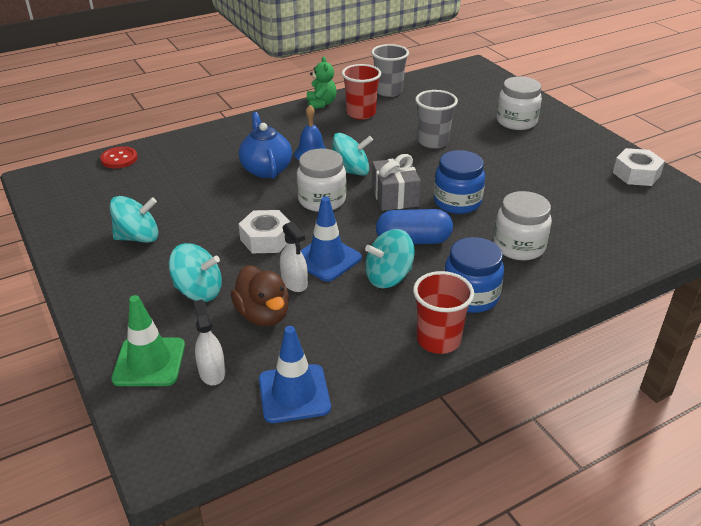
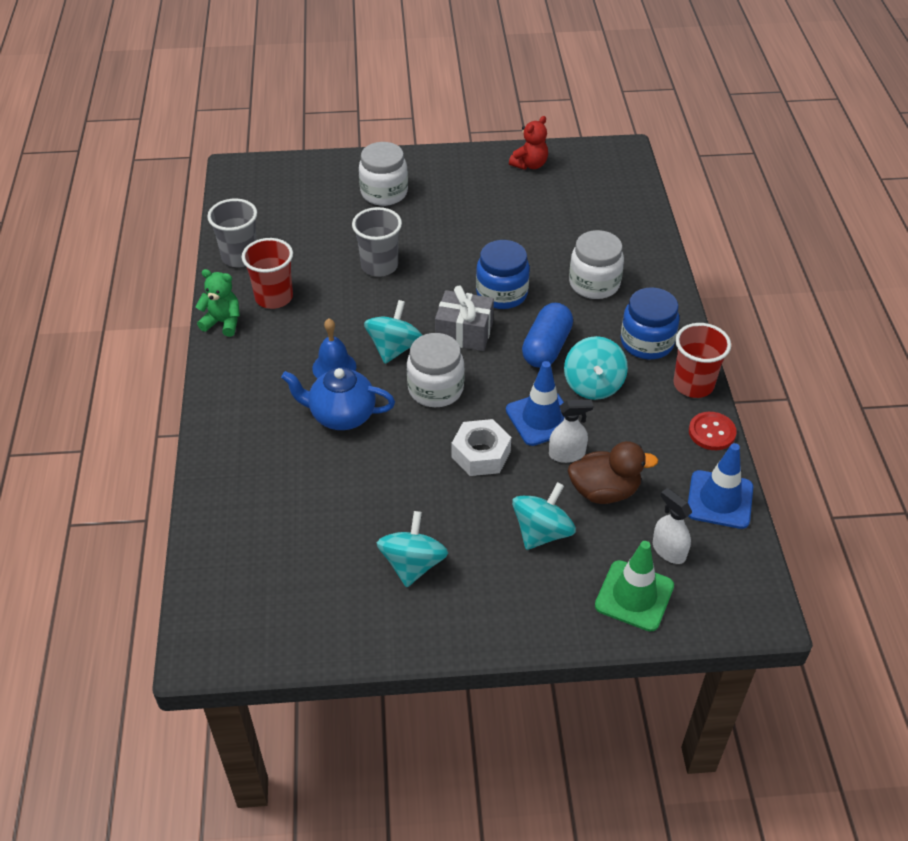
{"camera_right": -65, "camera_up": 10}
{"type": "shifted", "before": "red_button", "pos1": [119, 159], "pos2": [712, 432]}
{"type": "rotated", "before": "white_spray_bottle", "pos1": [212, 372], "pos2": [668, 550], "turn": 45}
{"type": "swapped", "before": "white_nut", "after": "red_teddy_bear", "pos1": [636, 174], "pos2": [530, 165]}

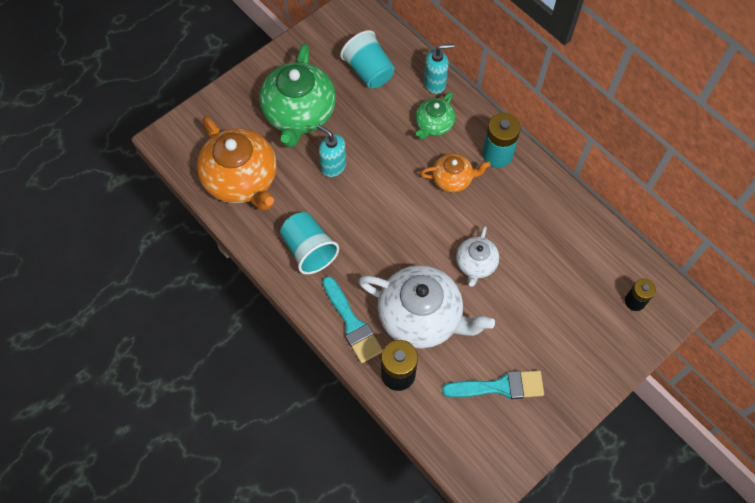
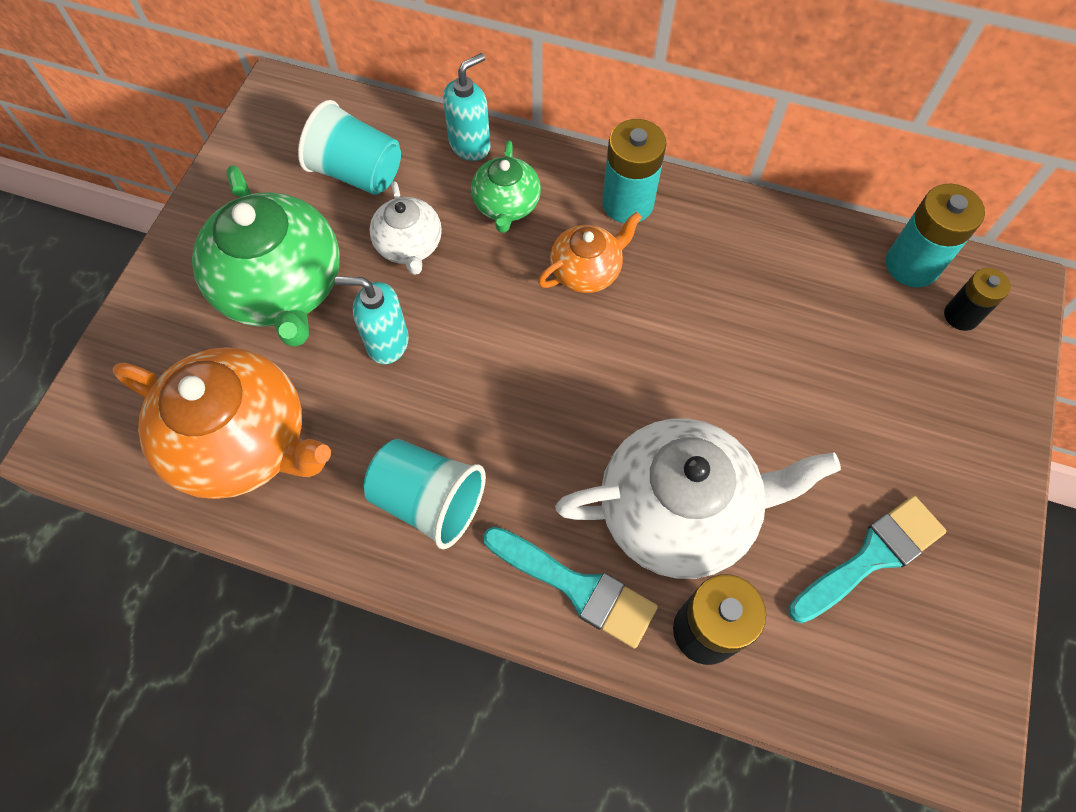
{"camera_right": -30, "camera_up": 0}
{"type": "shifted", "before": "white_teapot", "pos1": [475, 264], "pos2": [409, 246]}
{"type": "new", "after": "turquoise_battery", "pos2": [912, 265]}

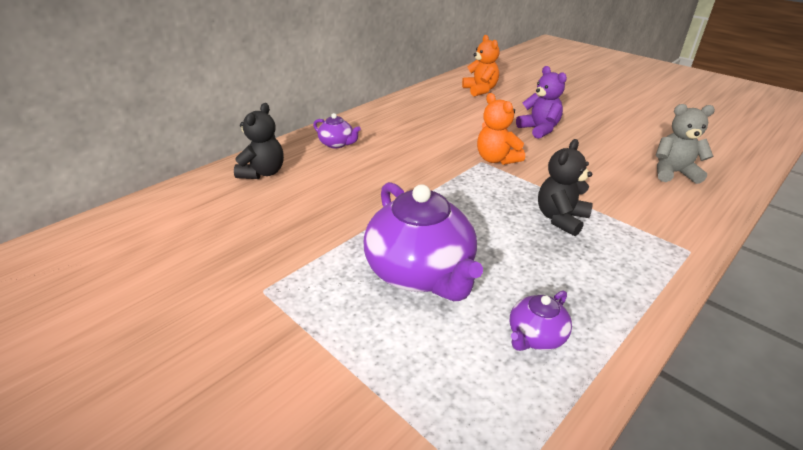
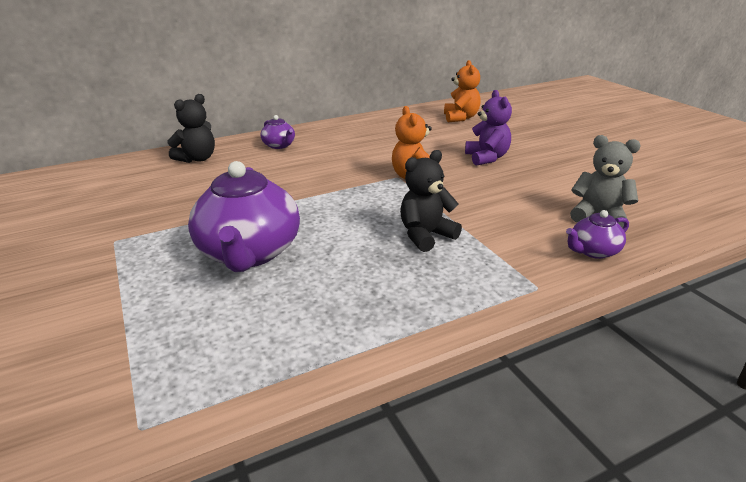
{"camera_right": 20, "camera_up": -5}
{"type": "shifted", "before": "purple_teapot", "pos1": [535, 336], "pos2": [593, 251]}

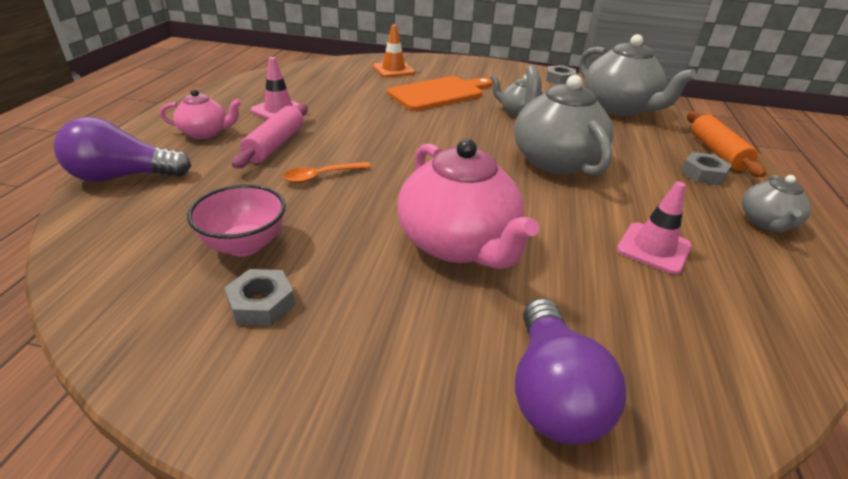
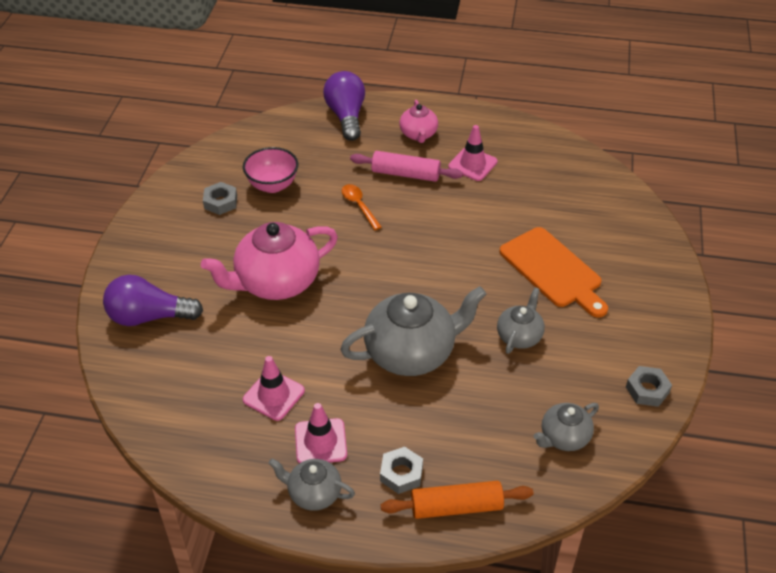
{"camera_right": 90, "camera_up": 10}
{"type": "gone", "before": "orange_traffic_cone", "pos1": [393, 70]}
{"type": "scaled", "before": "grey_teapot", "pos1": [619, 108], "pos2": [563, 437], "scale": 0.53}
{"type": "new", "after": "pink_traffic_cone", "pos2": [320, 442]}

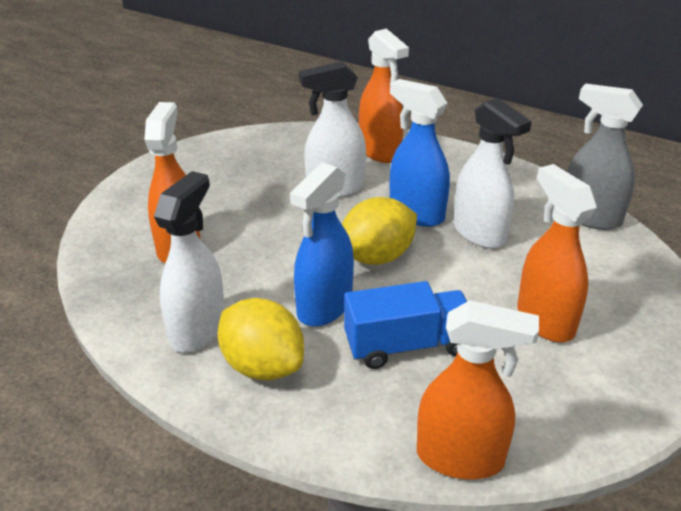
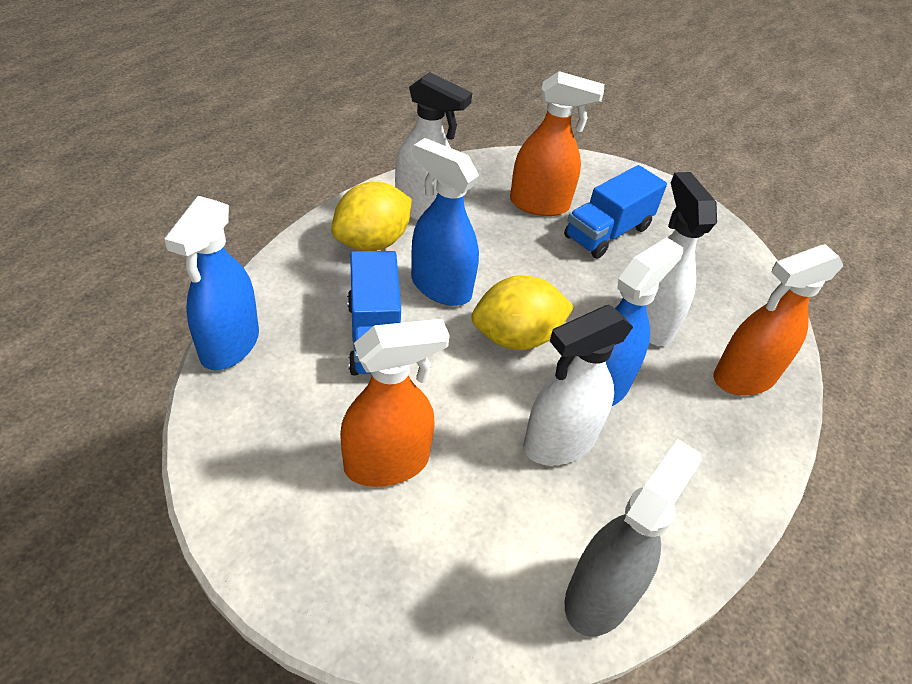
{"camera_right": 90, "camera_up": 10}
{"type": "rotated", "before": "yellow_lemon", "pos1": [377, 257], "pos2": [516, 337], "turn": -75}
{"type": "repainted", "before": "orange_spray_bottle", "after": "blue_spray_bottle", "pos1": [461, 458], "pos2": [229, 345]}
{"type": "new", "after": "blue_truck", "pos2": [607, 232]}

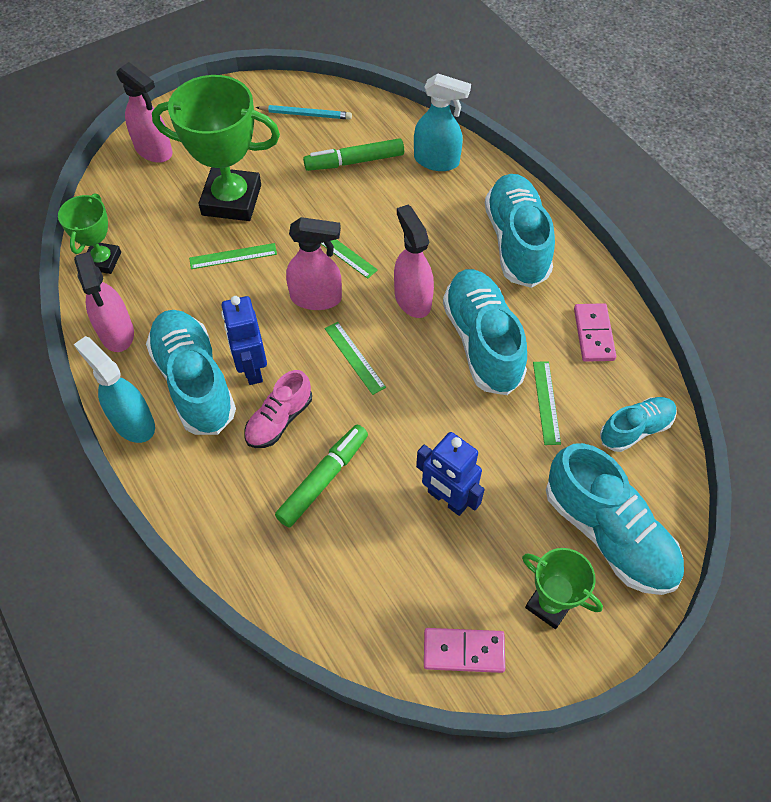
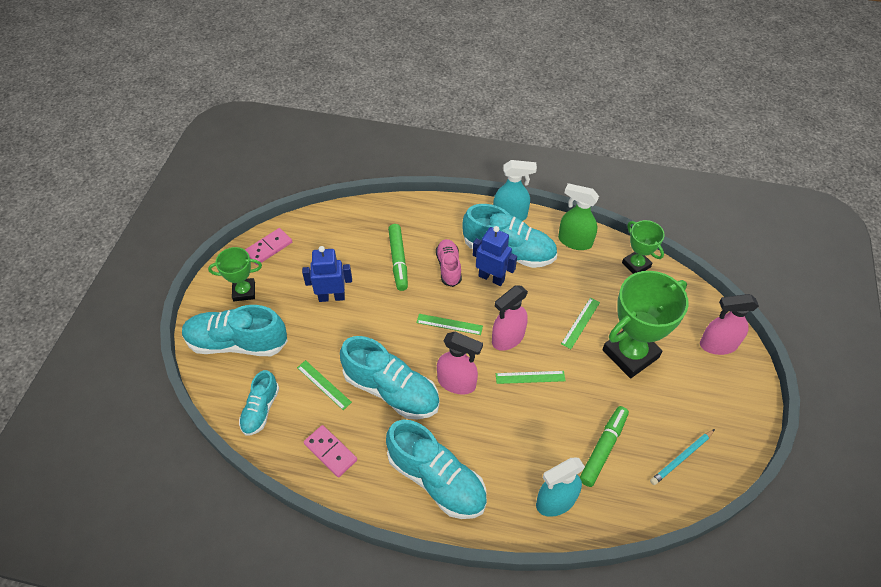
{"camera_right": 135, "camera_up": -5}
{"type": "repainted", "before": "pink_spray_bottle", "after": "green_spray_bottle", "pos1": [117, 333], "pos2": [574, 241]}

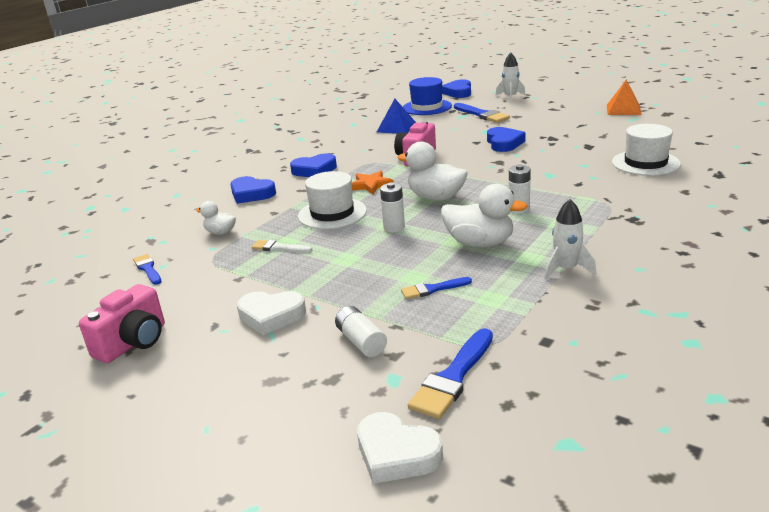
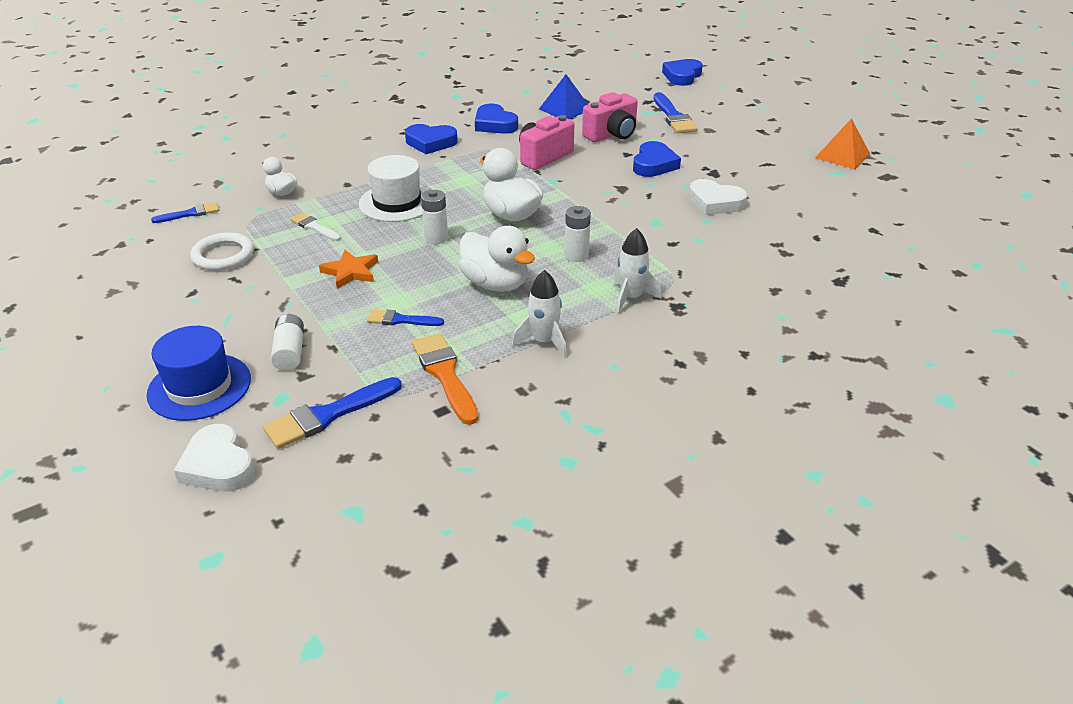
{"camera_right": 20, "camera_up": 10}
{"type": "shifted", "before": "pink_camera", "pos1": [133, 342], "pos2": [612, 134]}
{"type": "rotated", "before": "blue_brush", "pos1": [148, 269], "pos2": [190, 214], "turn": 75}
{"type": "shifted", "before": "blue_heart", "pos1": [251, 194], "pos2": [494, 124]}
{"type": "shifted", "before": "white_heart", "pos1": [271, 316], "pos2": [715, 202]}
{"type": "shifted", "before": "orange_star", "pos1": [371, 185], "pos2": [351, 272]}
{"type": "shifted", "before": "blue_hat", "pos1": [427, 107], "pos2": [199, 387]}
{"type": "shifted", "before": "white_rocket", "pos1": [510, 97], "pos2": [631, 298]}
{"type": "gone", "before": "white_hat", "pos1": [645, 163]}
{"type": "new", "after": "white_ring", "pos2": [223, 255]}
{"type": "new", "after": "orange_brush", "pos2": [445, 374]}

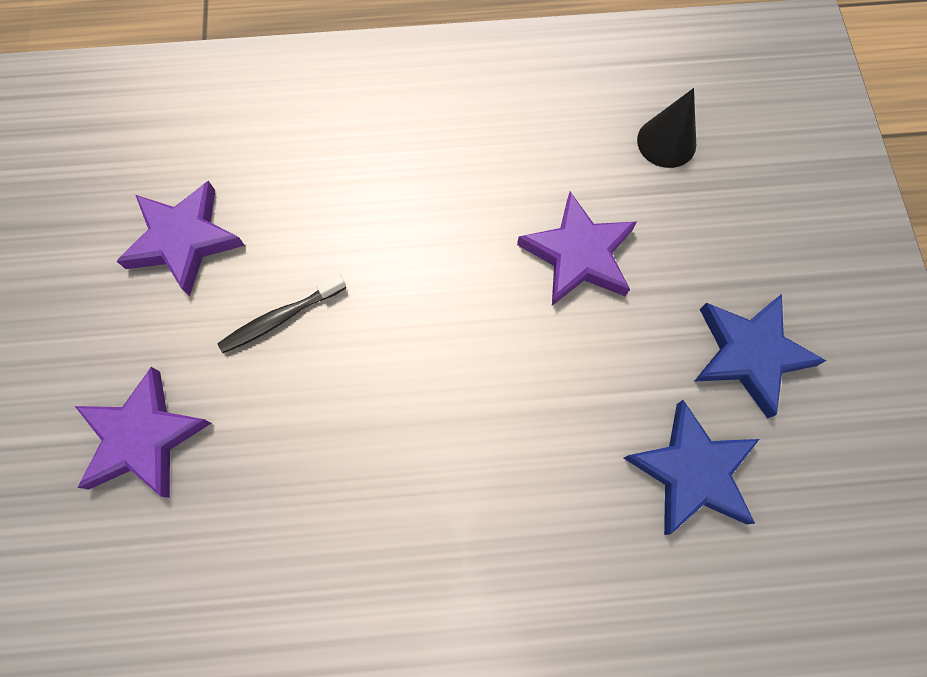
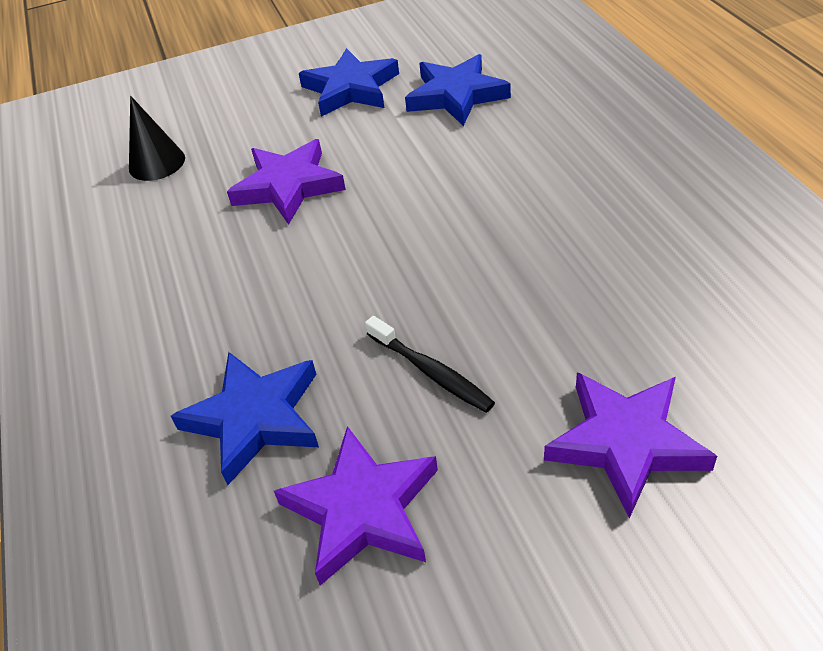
{"camera_right": -100, "camera_up": -25}
{"type": "new", "after": "blue_star", "pos2": [255, 418]}

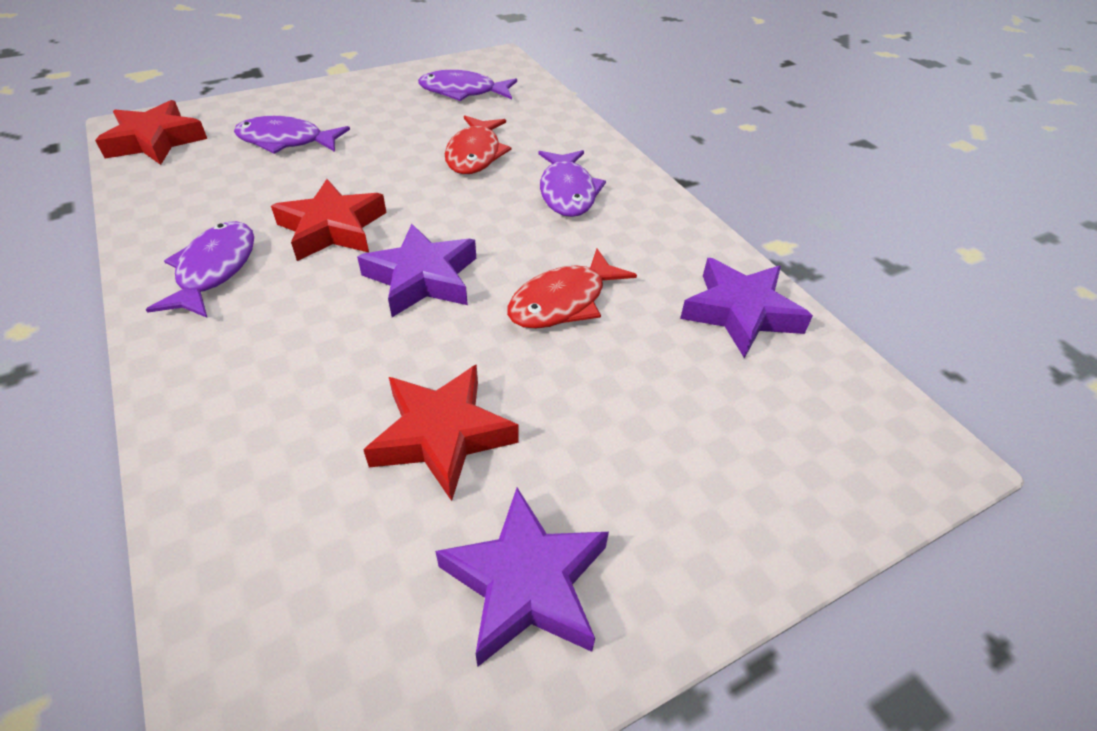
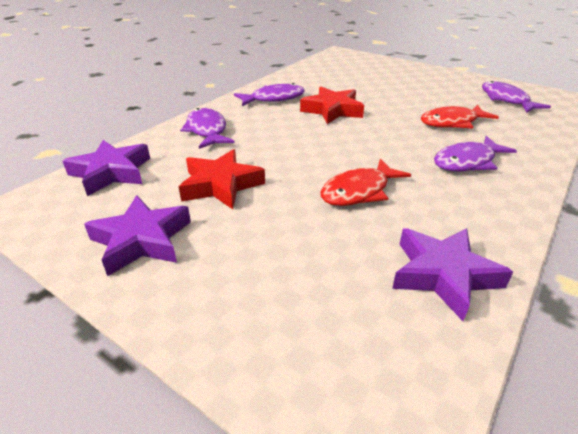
{"camera_right": 65, "camera_up": -10}
{"type": "gone", "before": "red_star", "pos1": [156, 141]}
{"type": "shifted", "before": "purple_fish", "pos1": [286, 141], "pos2": [207, 130]}
{"type": "shifted", "before": "purple_star", "pos1": [422, 278], "pos2": [111, 172]}
{"type": "rotated", "before": "red_fish", "pos1": [563, 301], "pos2": [359, 191], "turn": -60}

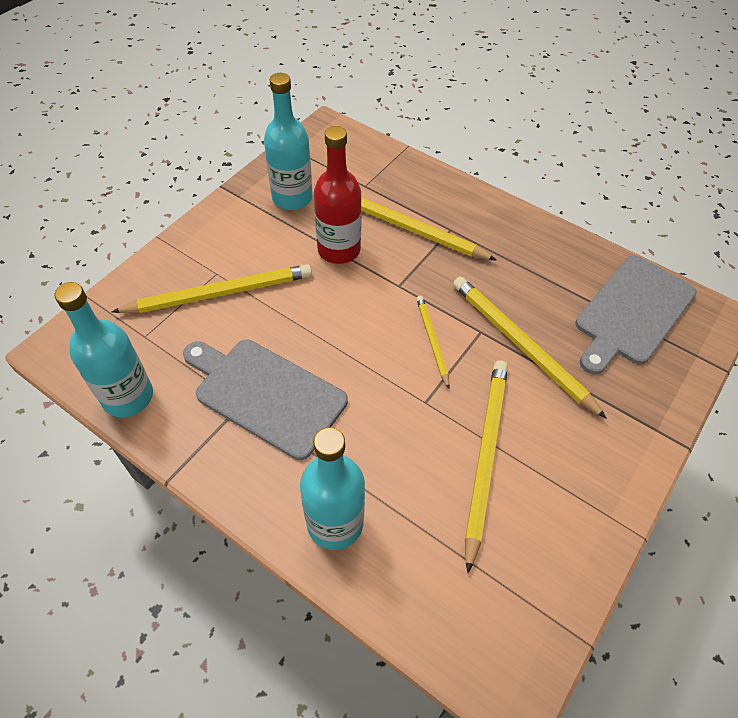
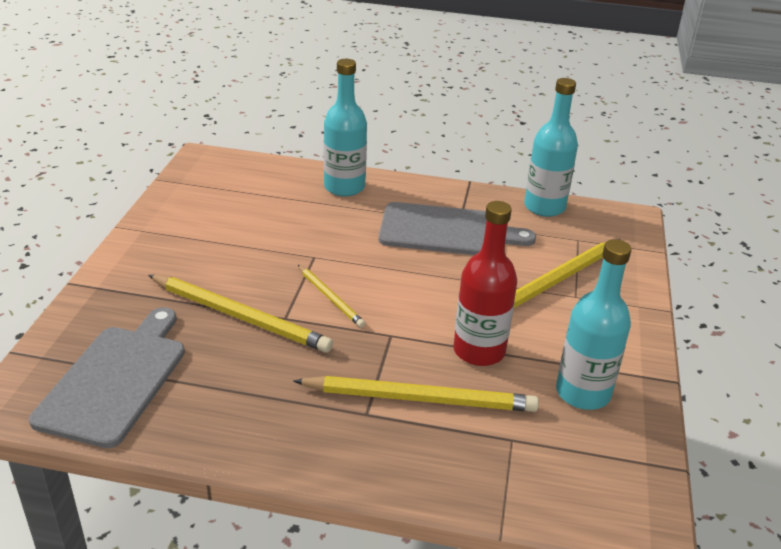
{"camera_right": 155, "camera_up": -20}
{"type": "gone", "before": "yellow_pencil", "pos1": [485, 456]}

